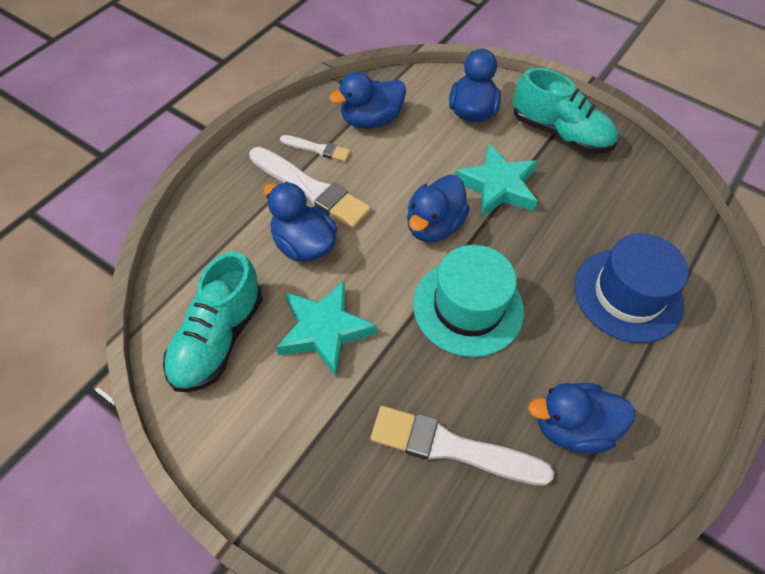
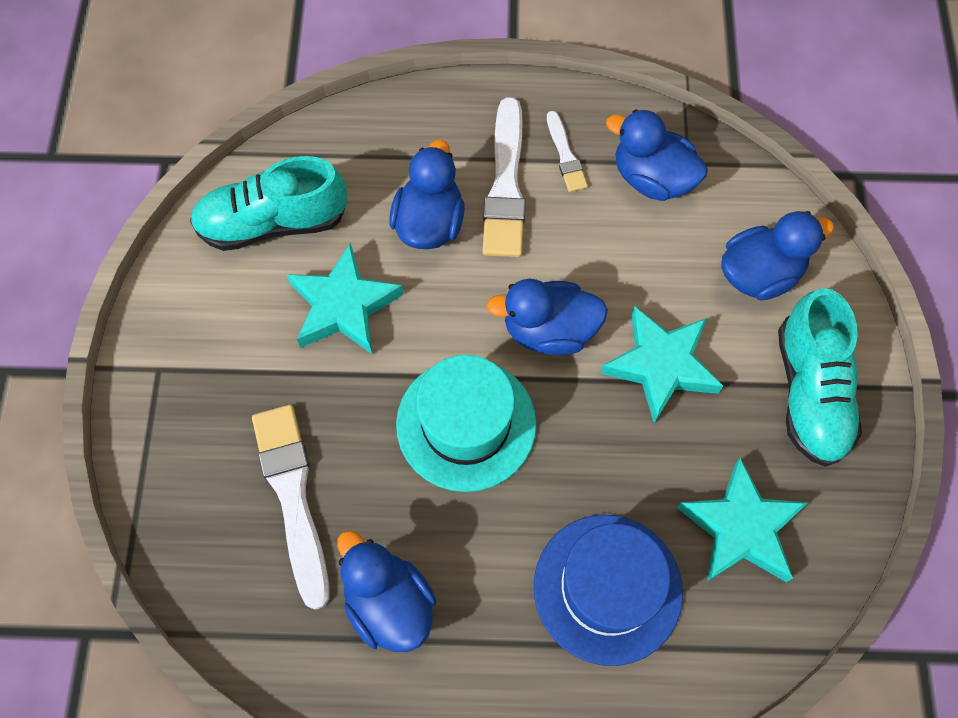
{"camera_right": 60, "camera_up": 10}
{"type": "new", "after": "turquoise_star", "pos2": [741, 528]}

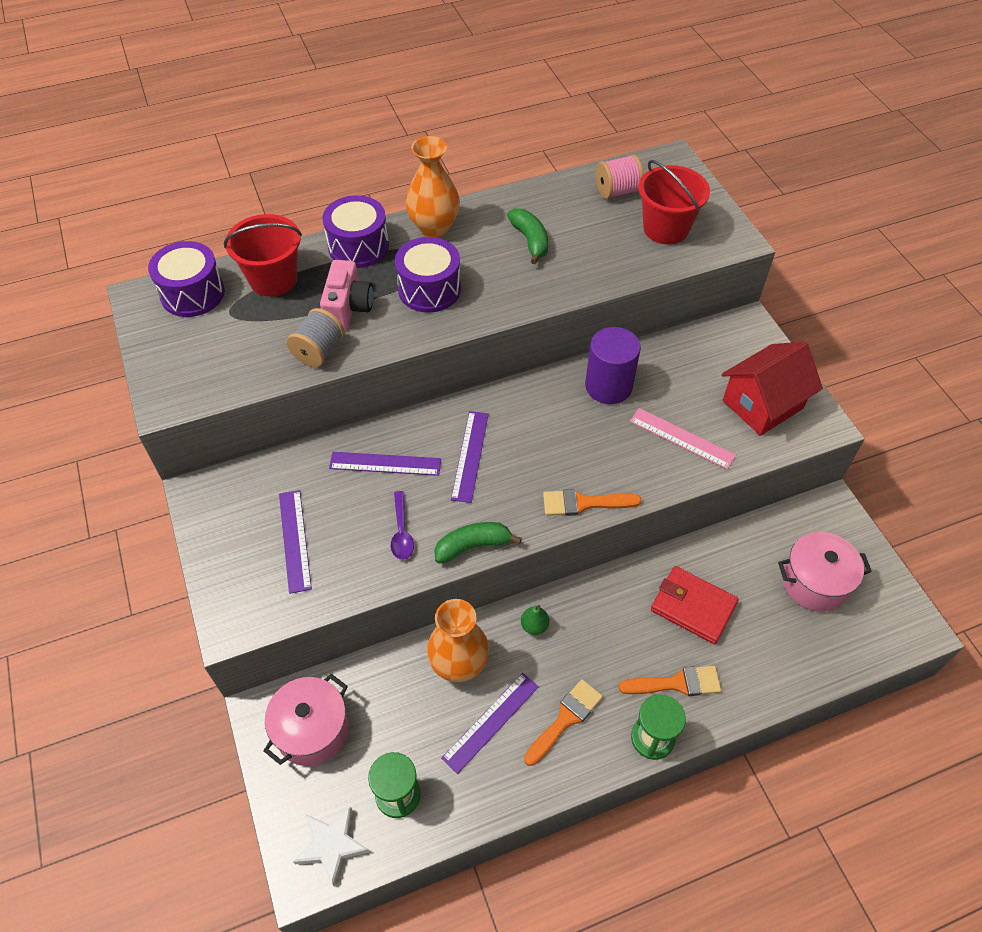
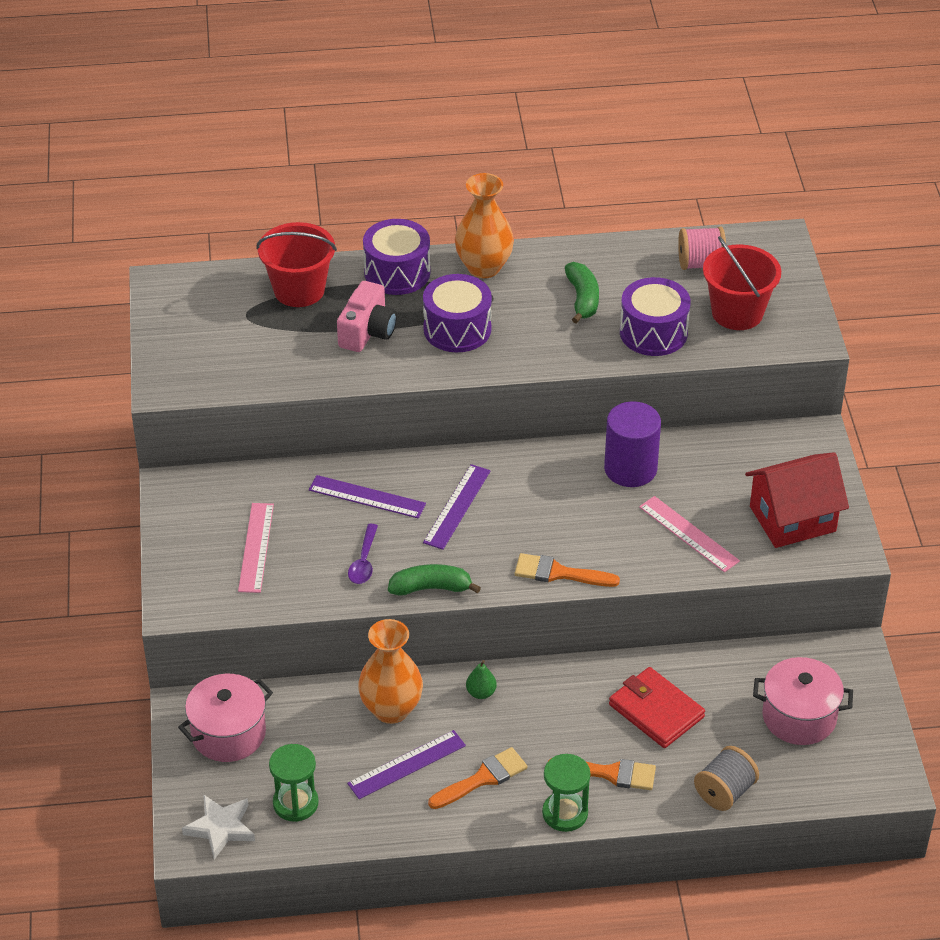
{"camera_right": 15, "camera_up": -10}
{"type": "shifted", "before": "purple_drum", "pos1": [192, 293], "pos2": [653, 332]}
{"type": "repainted", "before": "purple_ruler", "after": "pink_ruler", "pos1": [295, 540], "pos2": [256, 547]}
{"type": "shifted", "before": "grey_spool", "pos1": [319, 351], "pos2": [724, 792]}

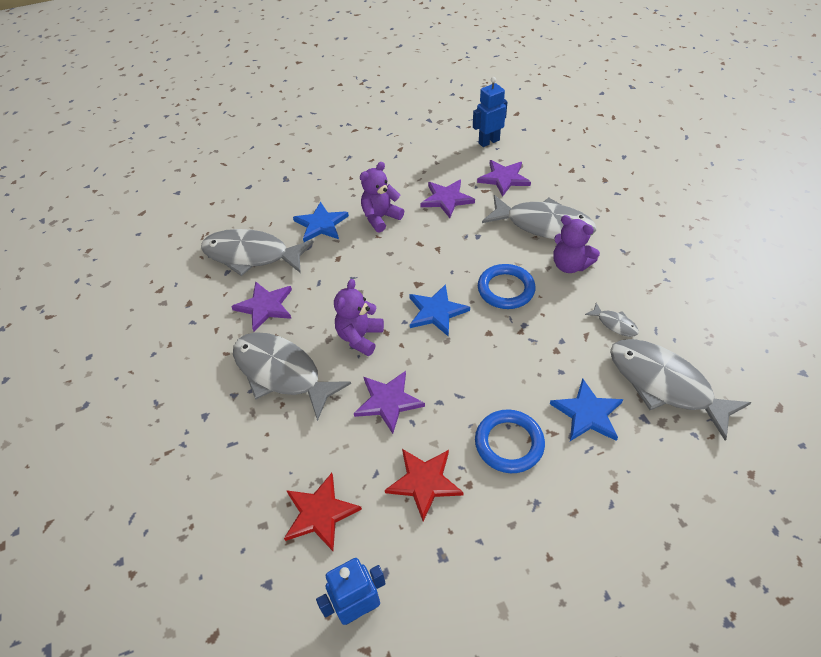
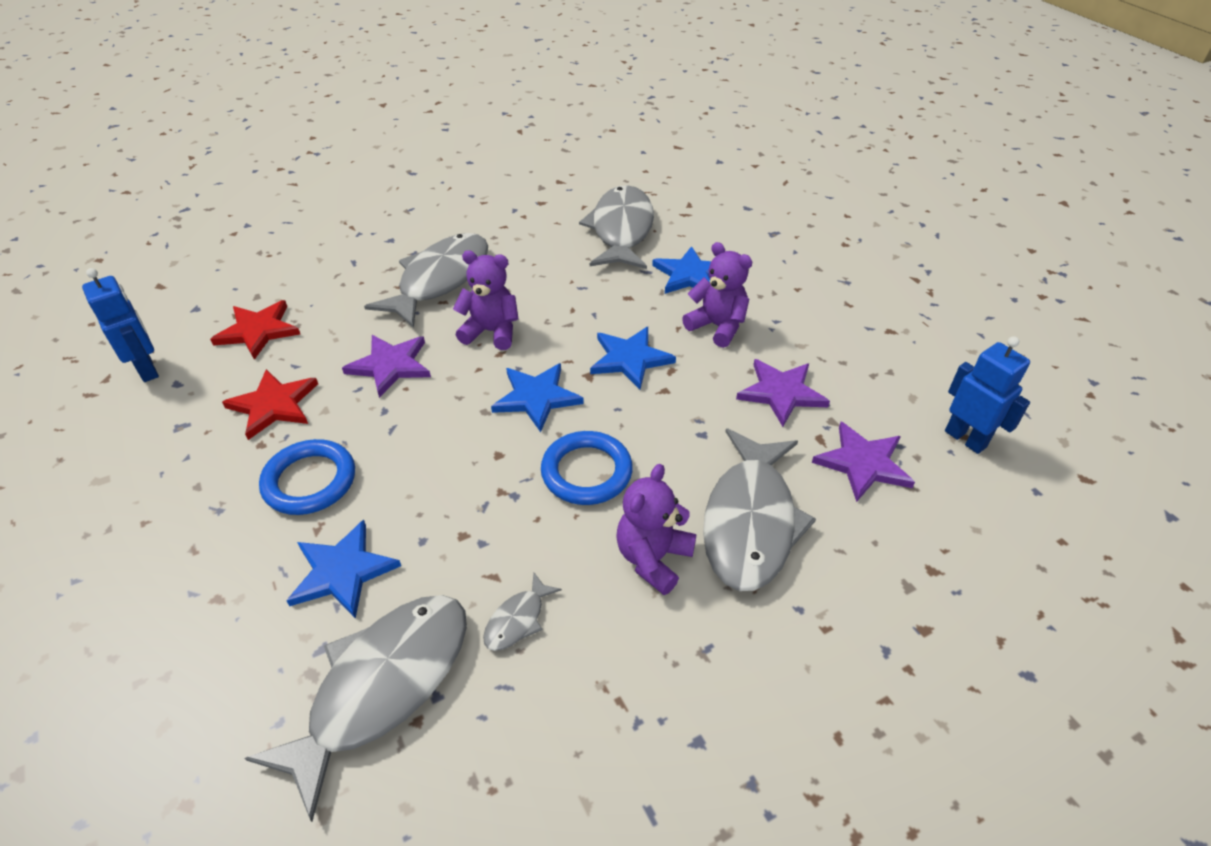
{"camera_right": 80, "camera_up": -5}
{"type": "gone", "before": "purple_star", "pos1": [265, 306]}
{"type": "new", "after": "blue_star", "pos2": [630, 359]}

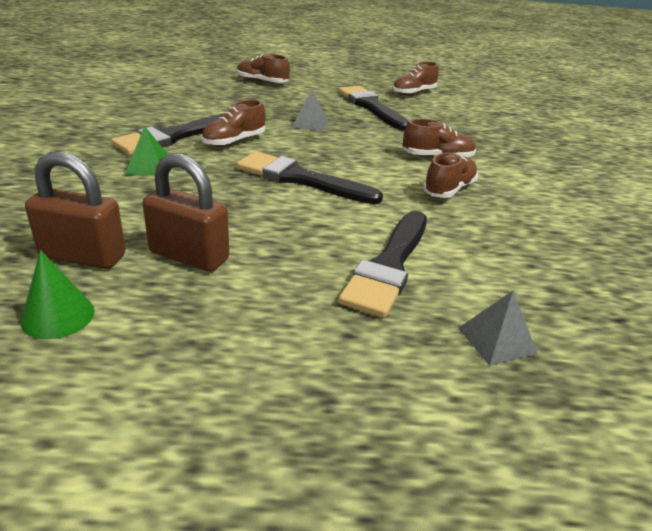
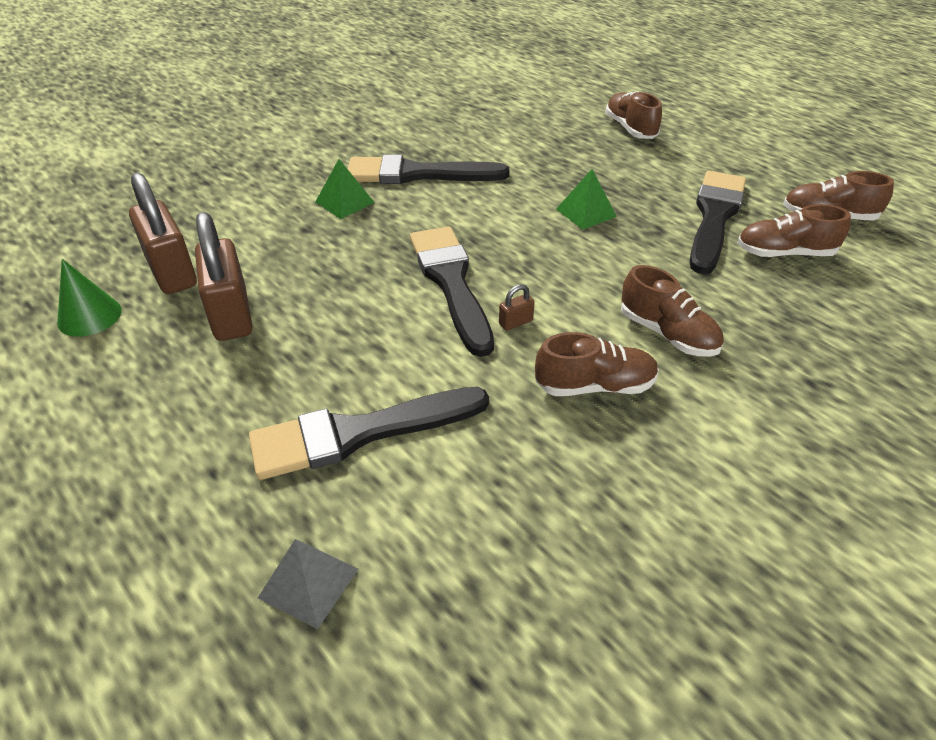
{"camera_right": 50, "camera_up": 10}
{"type": "shifted", "before": "brown_shoe", "pos1": [234, 141], "pos2": [784, 253]}
{"type": "repainted", "before": "grey_pyramid", "after": "green_pyramid", "pos1": [310, 124], "pos2": [586, 212]}
{"type": "new", "after": "brown_padlock", "pos2": [515, 322]}

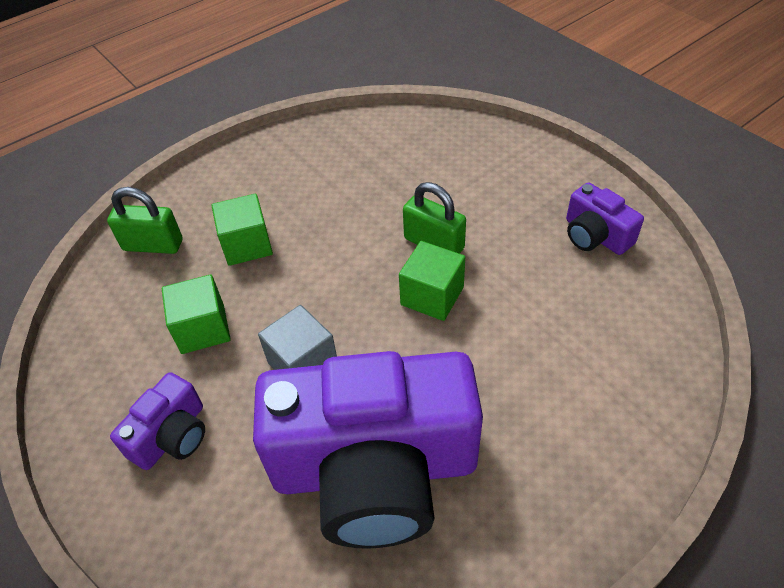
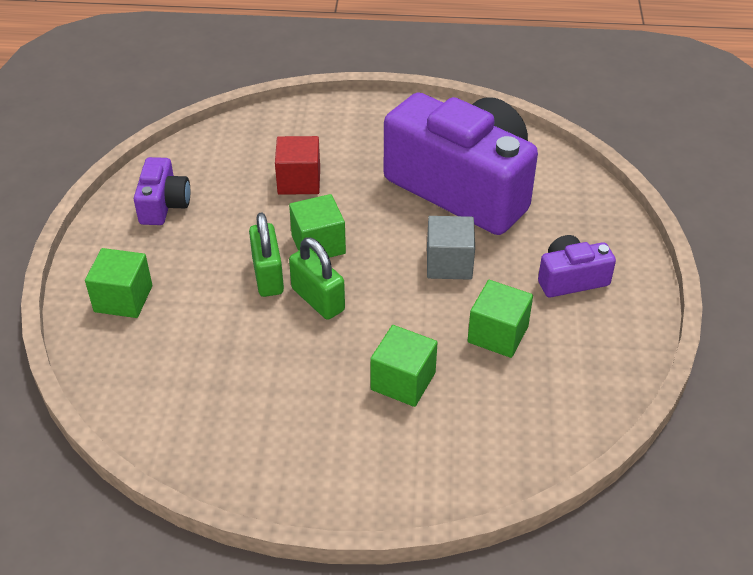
{"camera_right": -140, "camera_up": -5}
{"type": "shifted", "before": "green_padlock", "pos1": [153, 245], "pos2": [318, 299]}
{"type": "new", "after": "green_cube", "pos2": [123, 299]}
{"type": "new", "after": "red_cube", "pos2": [299, 181]}

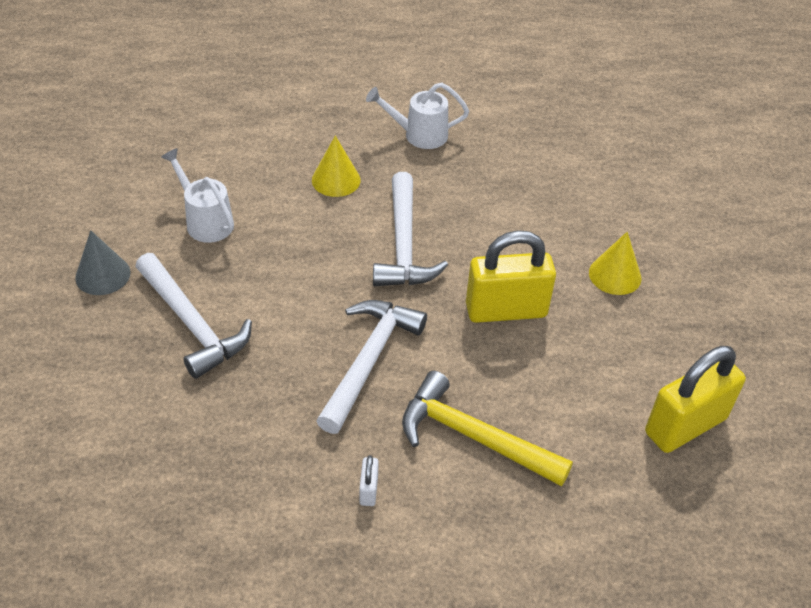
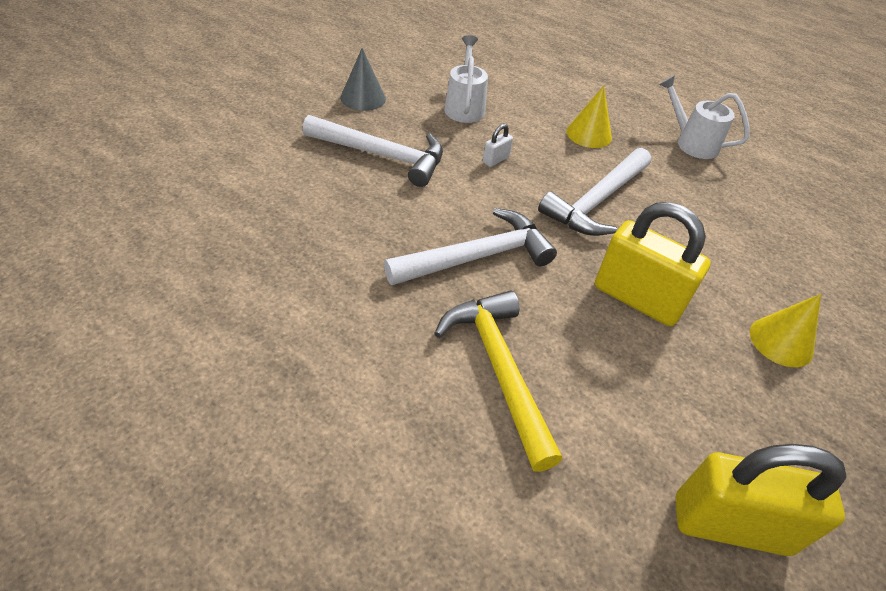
{"camera_right": 40, "camera_up": 0}
{"type": "rotated", "before": "white_hammer", "pos1": [192, 324], "pos2": [382, 155], "turn": -75}
{"type": "shifted", "before": "white_padlock", "pos1": [368, 490], "pos2": [495, 160]}

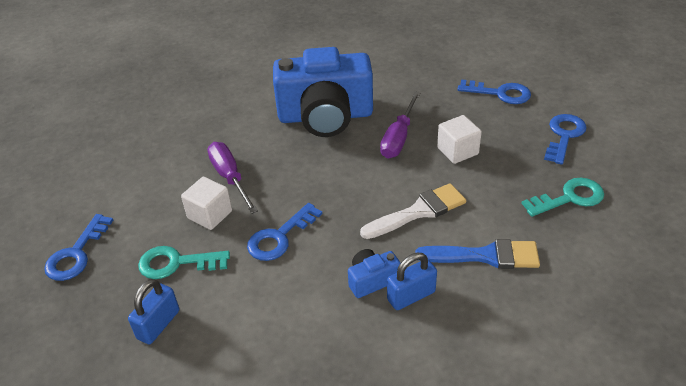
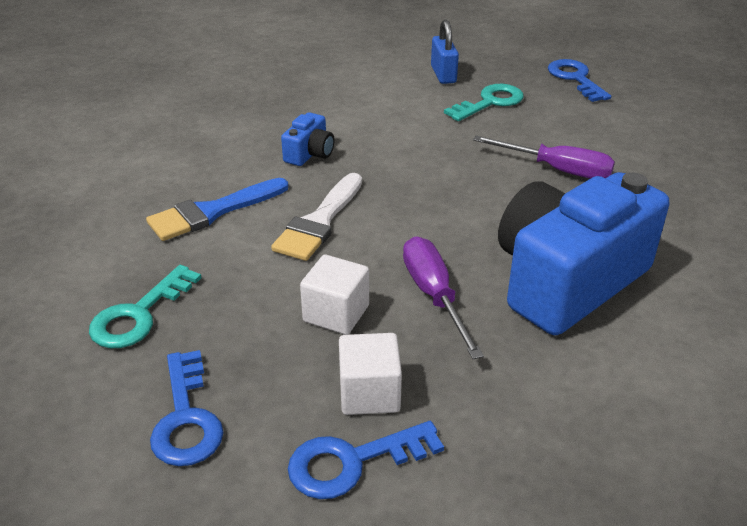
{"camera_right": 140, "camera_up": -5}
{"type": "shifted", "before": "white_cube", "pos1": [210, 215], "pos2": [369, 393]}
{"type": "gone", "before": "blue_key", "pos1": [280, 237]}
{"type": "gone", "before": "blue_padlock", "pos1": [411, 296]}

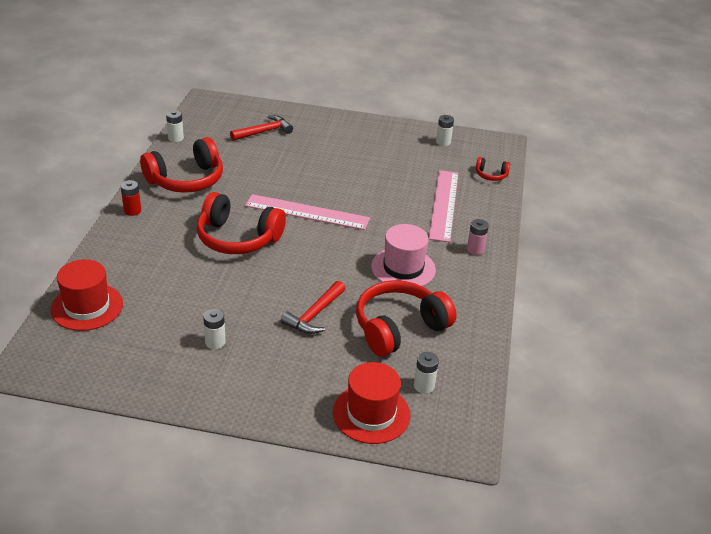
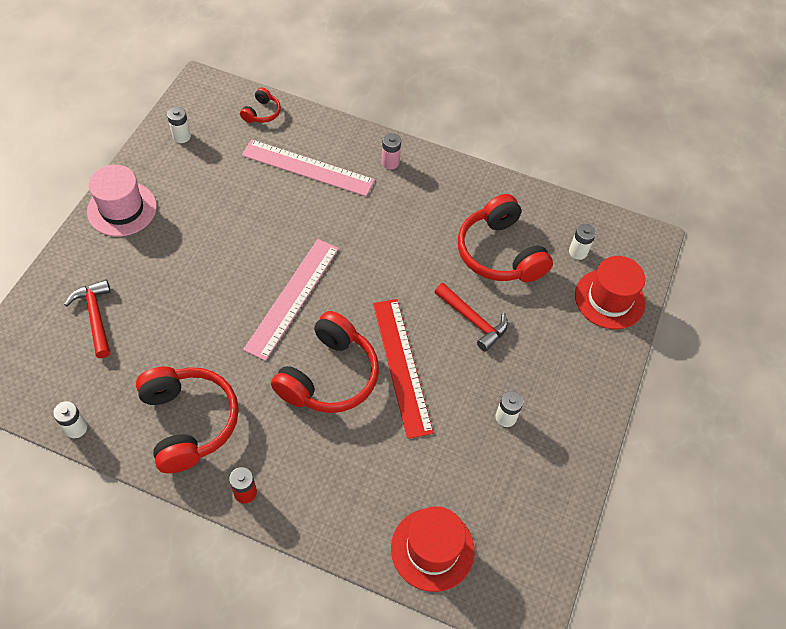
{"camera_right": -80, "camera_up": 20}
{"type": "shifted", "before": "pink_hat", "pos1": [403, 268], "pos2": [122, 209]}
{"type": "new", "after": "red_ruler", "pos2": [401, 366]}

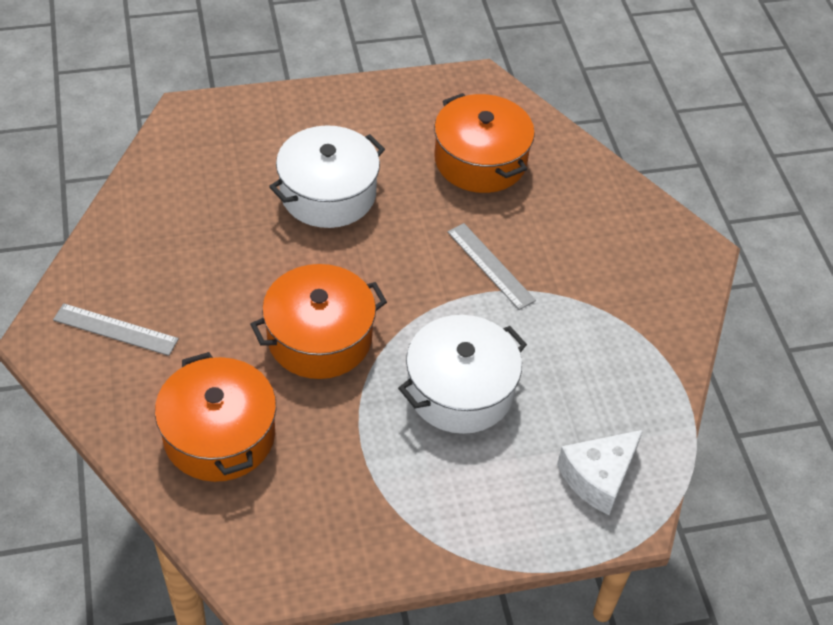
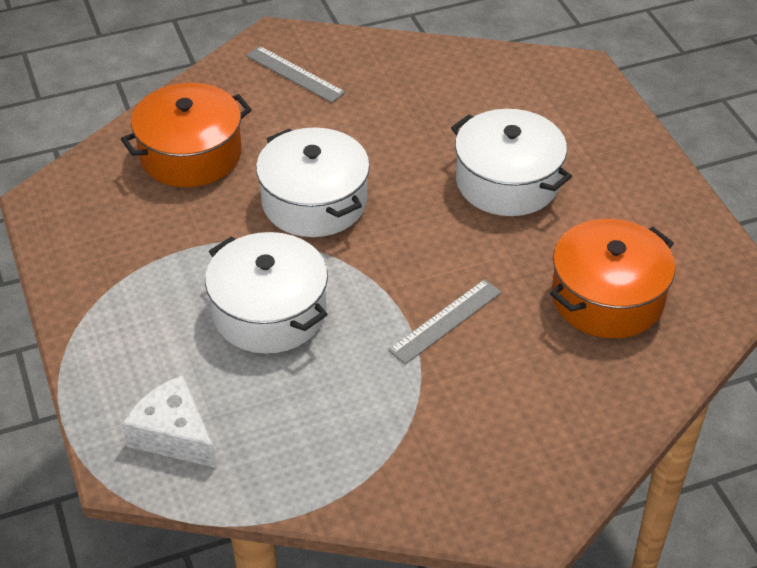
{"camera_right": 85, "camera_up": -5}
{"type": "rotated", "before": "grey_ruler", "pos1": [115, 329], "pos2": [295, 74], "turn": -60}
{"type": "repainted", "before": "orange_pot", "after": "white_pot", "pos1": [319, 337], "pos2": [314, 201]}

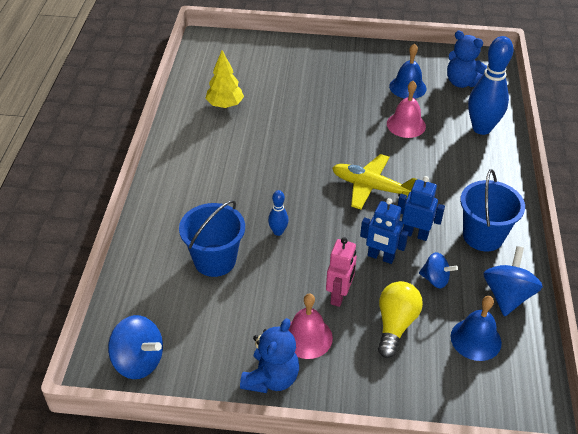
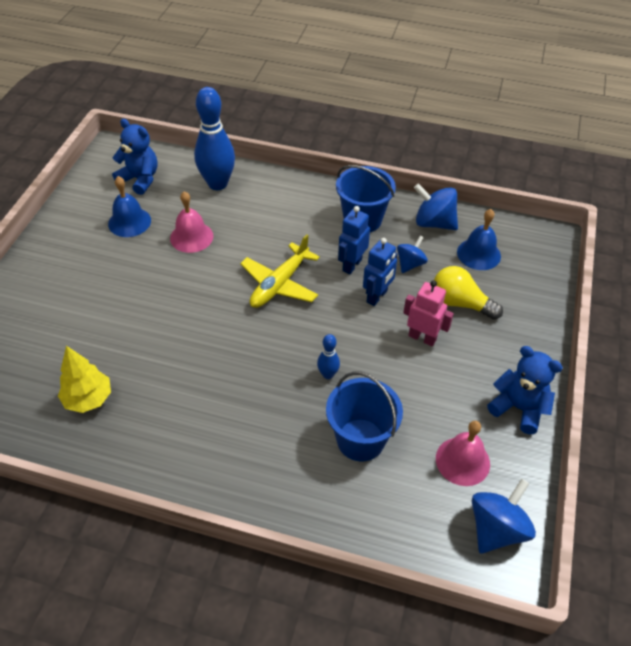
{"camera_right": -80, "camera_up": 5}
{"type": "shifted", "before": "pink_bell", "pos1": [307, 337], "pos2": [462, 461]}
{"type": "rotated", "before": "blue_teddy_bear", "pos1": [462, 82], "pos2": [140, 179], "turn": -105}

